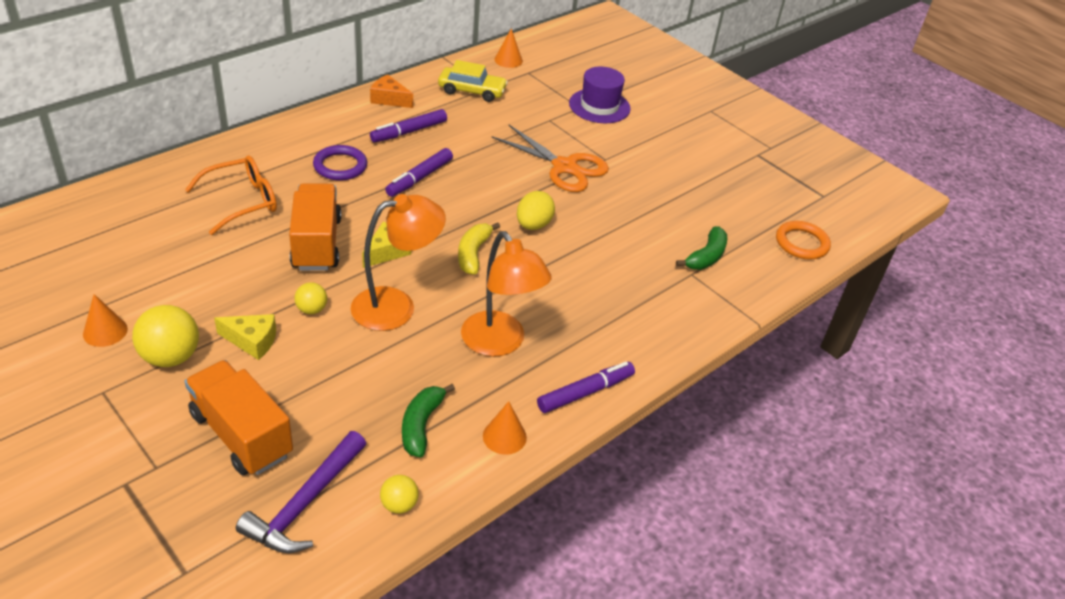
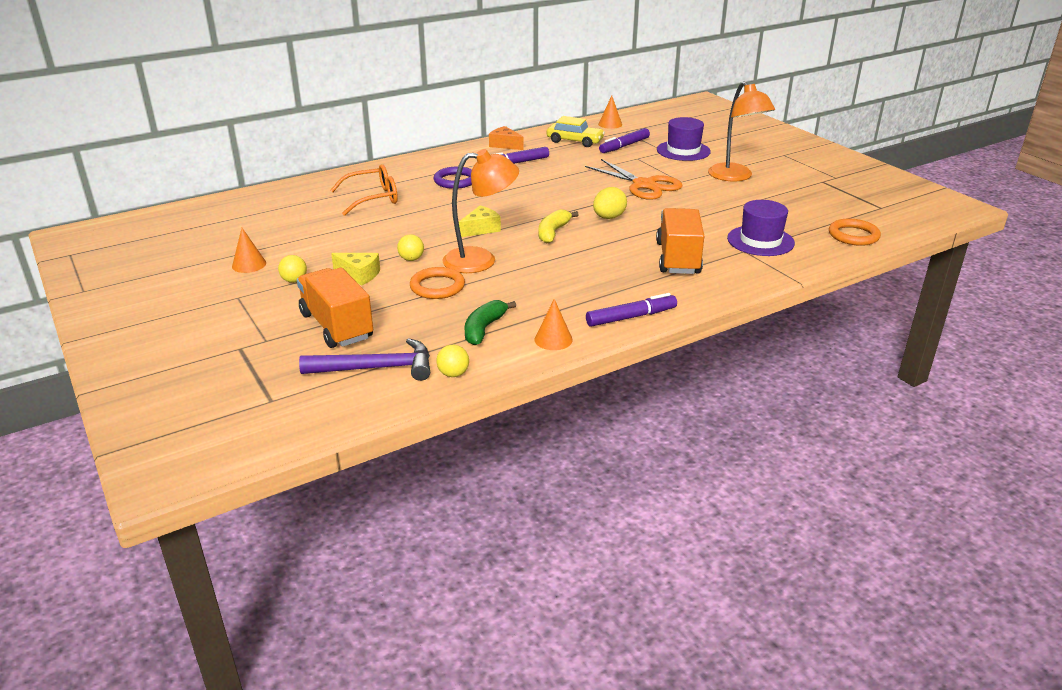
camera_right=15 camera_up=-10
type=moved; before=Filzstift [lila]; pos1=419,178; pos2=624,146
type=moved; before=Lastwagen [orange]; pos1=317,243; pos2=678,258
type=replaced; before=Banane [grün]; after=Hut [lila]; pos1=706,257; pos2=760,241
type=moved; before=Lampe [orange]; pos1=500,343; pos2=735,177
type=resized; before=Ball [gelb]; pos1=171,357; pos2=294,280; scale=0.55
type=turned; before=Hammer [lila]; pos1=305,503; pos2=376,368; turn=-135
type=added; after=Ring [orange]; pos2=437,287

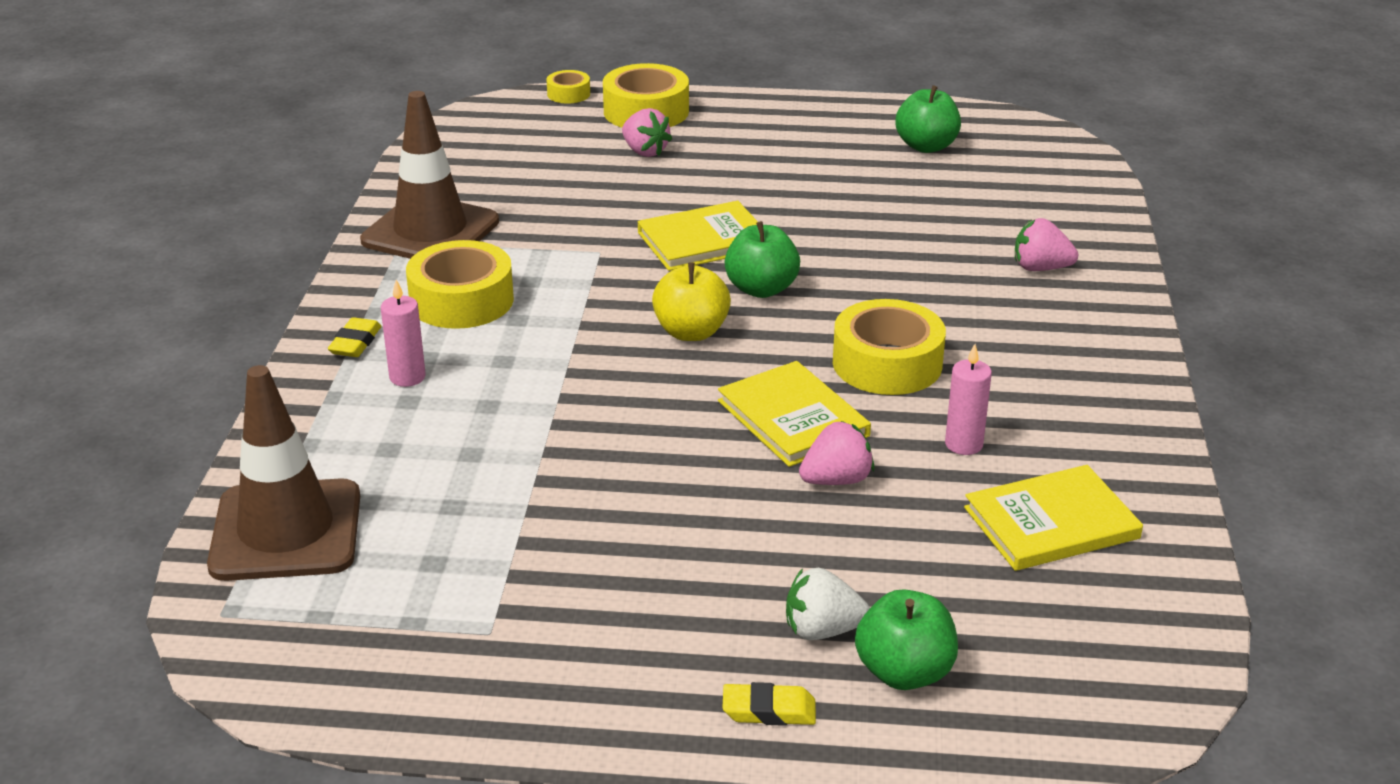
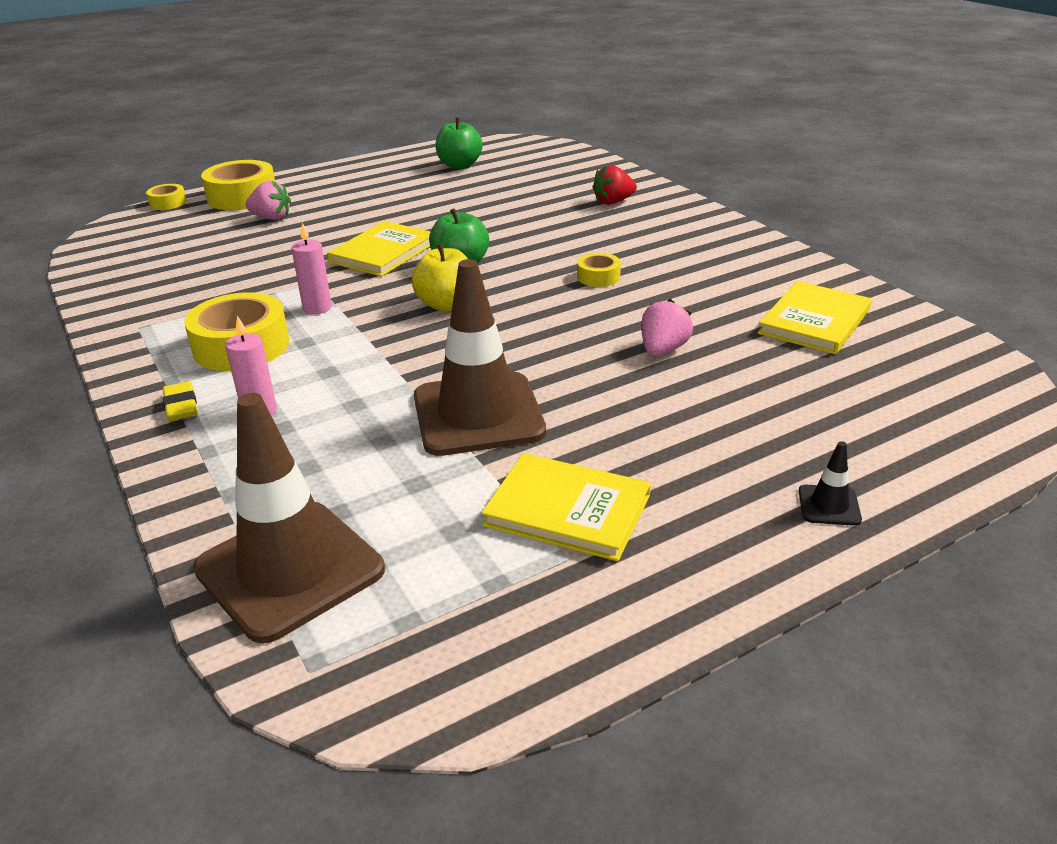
camera_right=-35 camera_up=0
type=moved; before=Leitkegel [braun]; pos1=430,231; pos2=478,414
type=recoloured; before=Erdbeere [rosa]; after=Erdbeere [rot]; pos1=1040,268; pos2=613,202
type=resized; before=Klebeband [gelb]; pos1=887,363; pos2=598,277; scale=0.51
type=moved; before=Kerze [rosa]; pos1=963,444; pos2=317,308
type=moved; before=Buch [gelb]; pos1=793,418; pos2=567,510
type=removed; before=Erdbeere [weiß]; pos1=822,630
type=removed; before=Apfel [grün]; pos1=904,672
type=replaced; before=Radiergummi [gelb]; after=Leitkegel [schwarz]; pos1=769,711; pos2=829,505

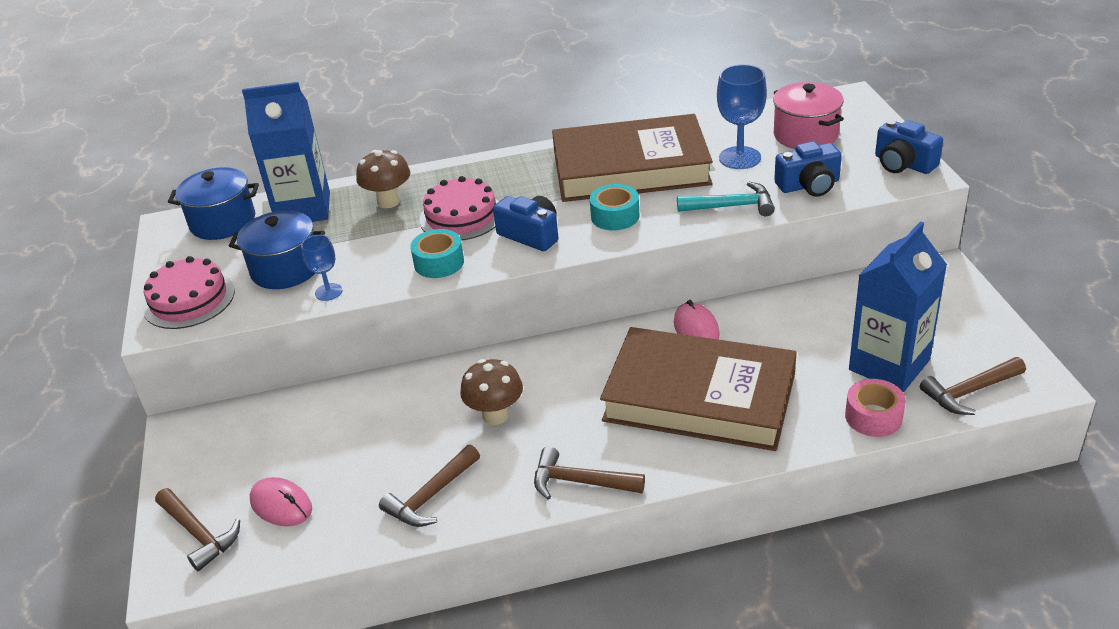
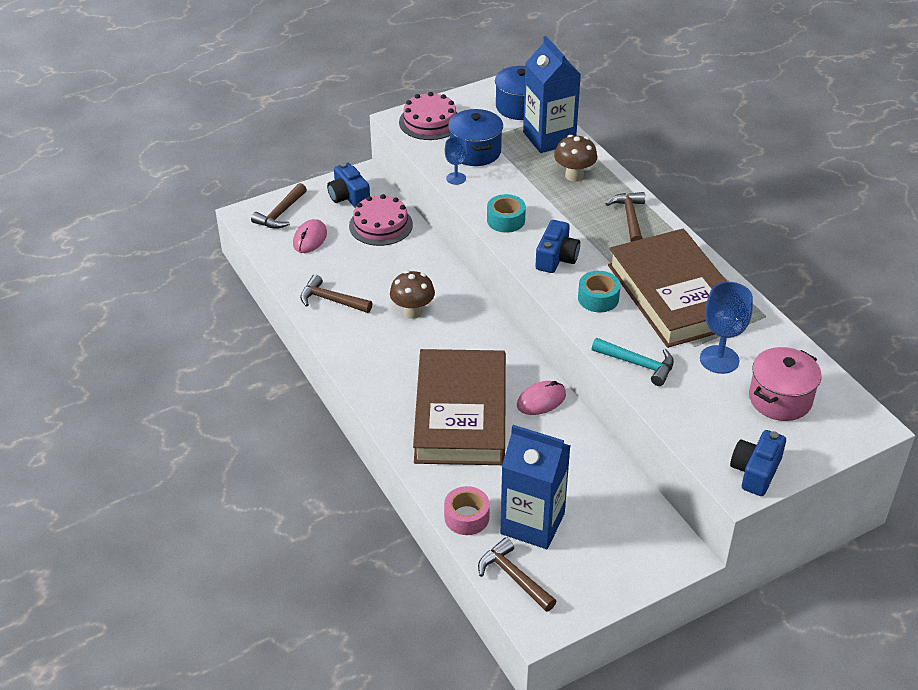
camera_right=70 camera_up=5
type=moved; before=Kamera [blau]; pos1=809,185; pos2=348,196
type=moved; before=Kuchen [rosa]; pos1=461,216; pos2=381,225
type=turned; before=Hammer [türkis]; pos1=732,206; pos2=638,364; turn=-45
type=moved; before=Hammer [braun]; pos1=580,482; pos2=629,218

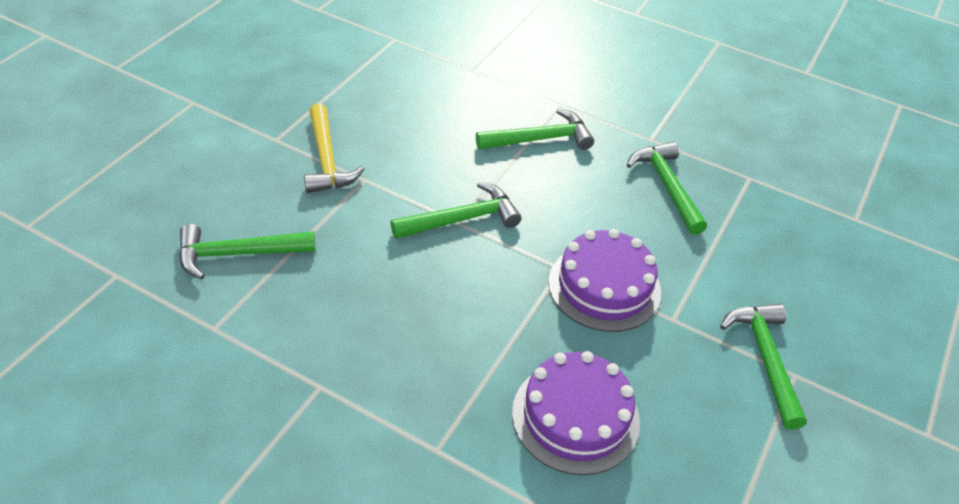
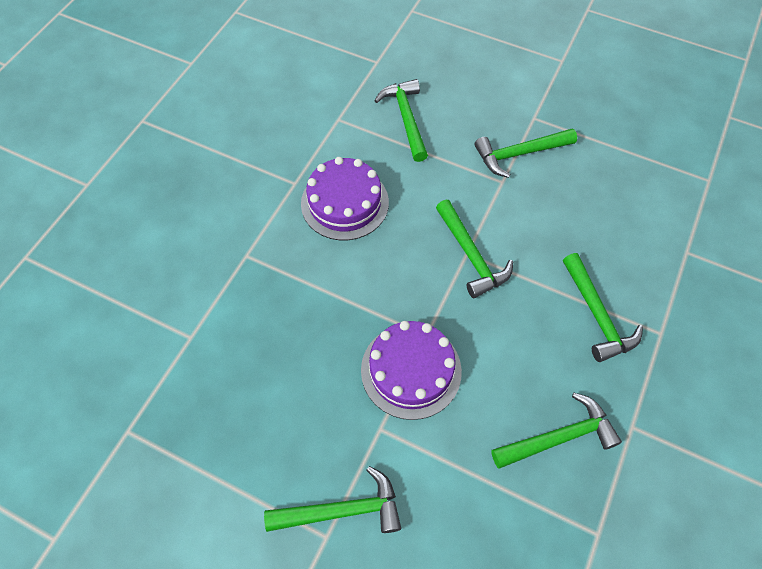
camera_right=90 camera_up=15
type=recoloured; before=Hammer [gelb]; after=Hammer [grün]; pos1=327,160; pos2=519,154
type=moved; before=Kuchen [lila]; pos1=575,417; pos2=345,203

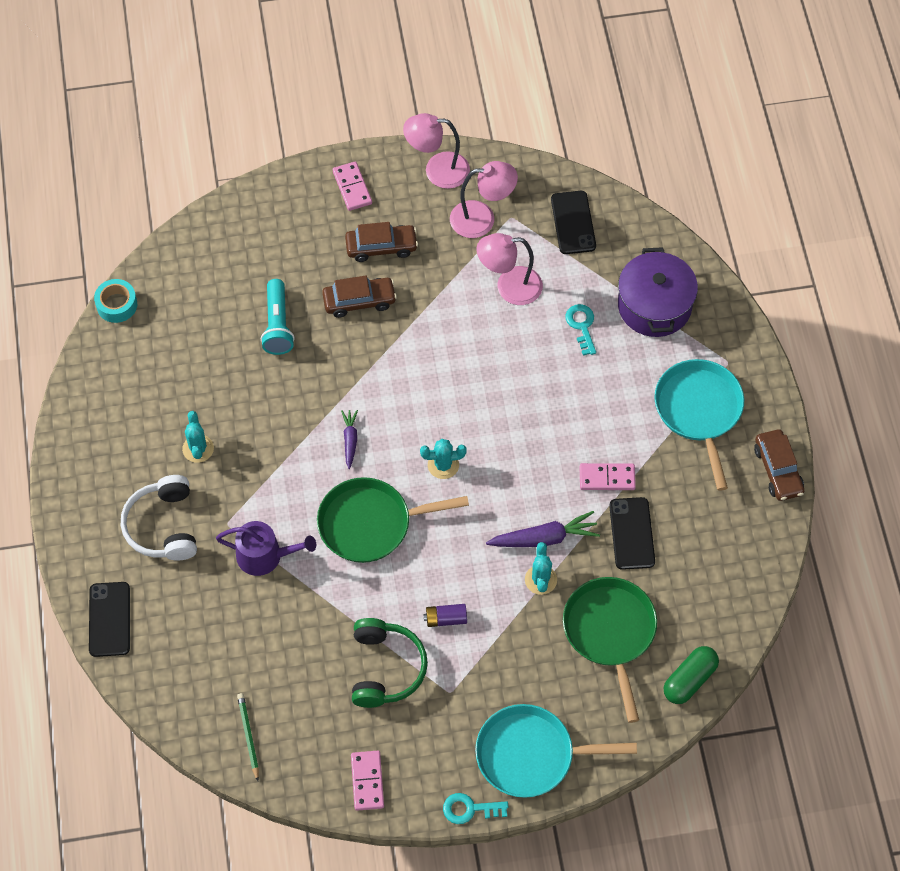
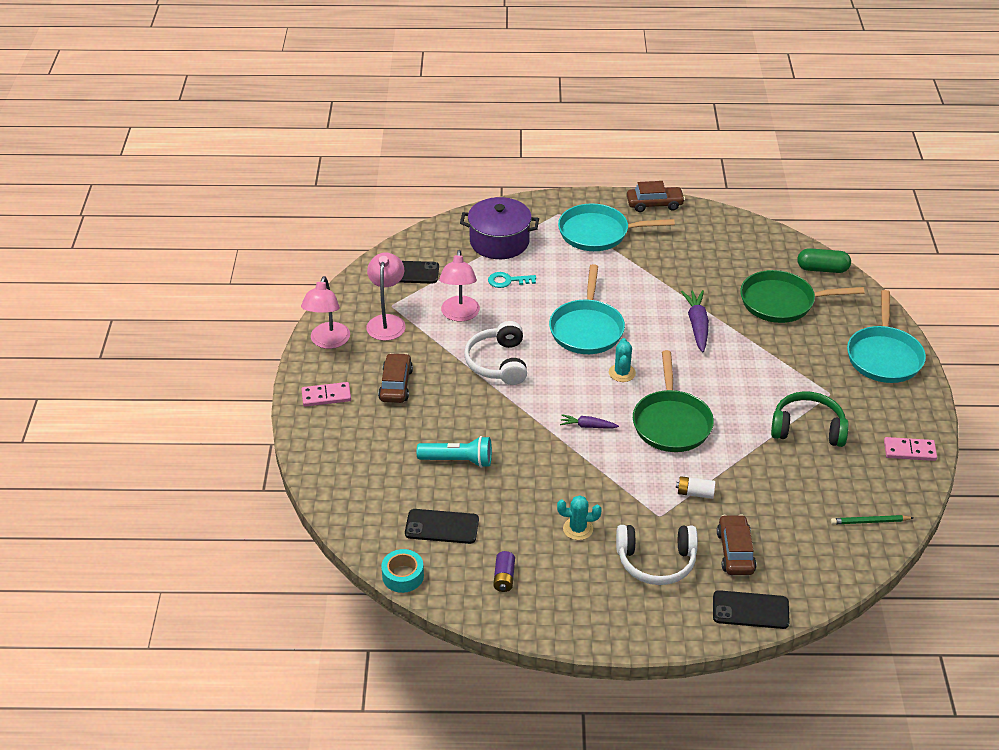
camera_right=-80 camera_up=-20
type=moved; before=Auto [braun]; pos1=359,301; pos2=735,552
type=removed; before=Dominostein [rosa]; pos1=607,478
type=moved; before=Handy [schwarz]; pos1=631,533; pos2=442,527
type=replaced; before=Gießkanne [lila]; after=Batterie [weiß]; pos1=265,556; pos2=695,493
type=removed; before=Kaktus [türkis]; pos1=540,580
type=moved; before=Batterie [lila]; pos1=446,619; pos2=504,577
type=turned; before=Kapsel [grün]; pos1=689,680; pos2=822,269; turn=-45
type=removed; before=Schlüssel [türkis]; pos1=469,809
type=added; after=Pfanne [türkis]; pos2=586,329
type=added; after=Kopfhörer [weiß]; pos2=498,363

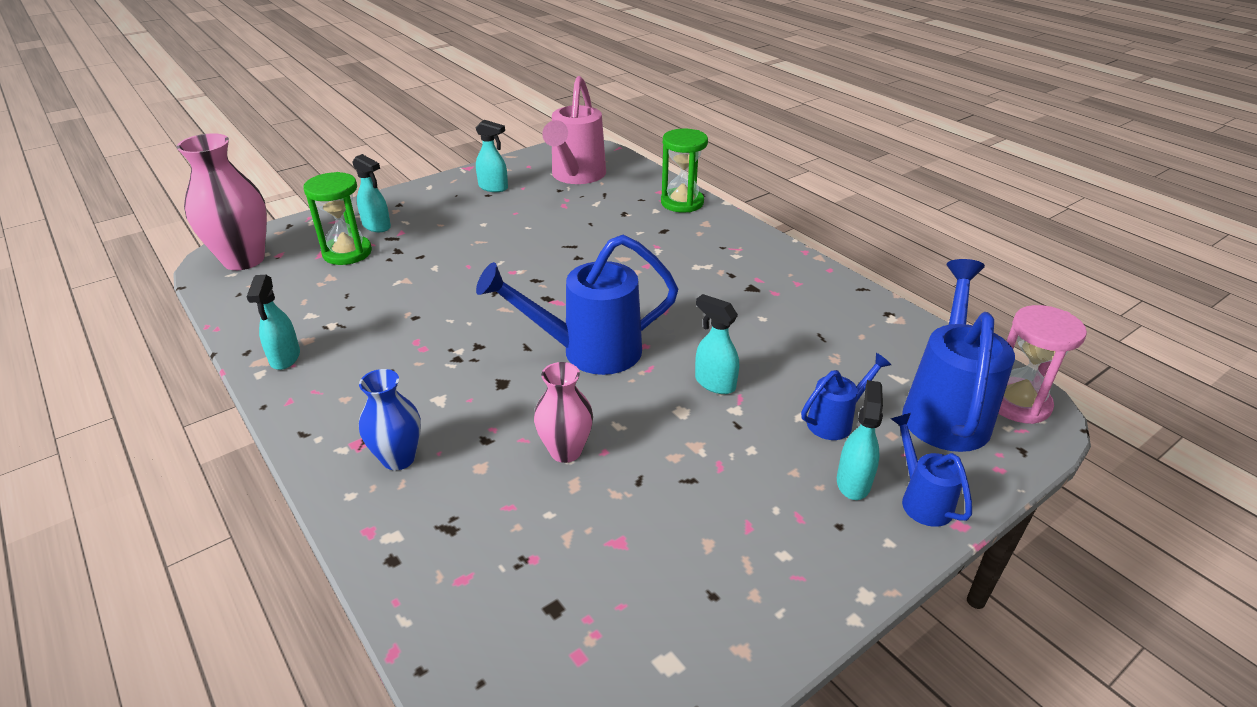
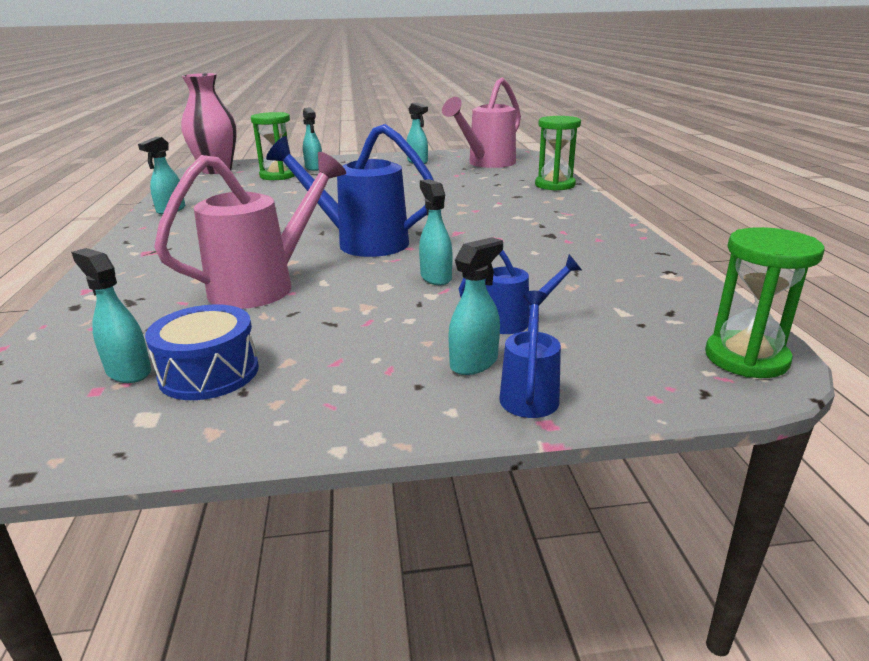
camera_right=30 camera_up=-10
type=removed; before=Gießkanne [blau]; pos1=945,409
type=recoloured; before=Sanduhr [rosa]; after=Sanduhr [grün]; pos1=1017,403; pos2=746,358
type=replaced; before=Vase [rosa]; after=Gießkanne [rosa]; pos1=565,451; pos2=265,285
type=removed; before=Vase [blau]; pos1=398,458
type=added; after=Sprühflasche [türkis]; pos2=128,371
type=added; after=Trommel [blau]; pos2=209,373

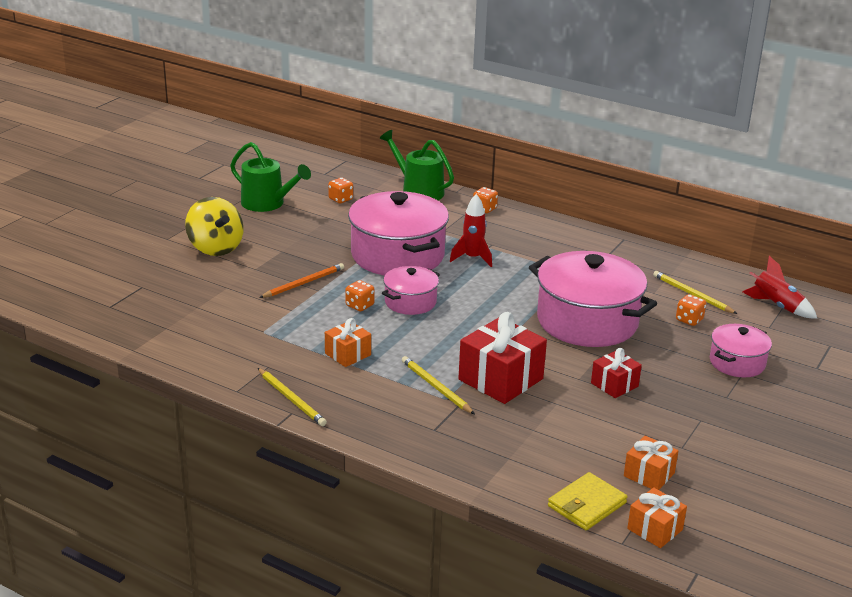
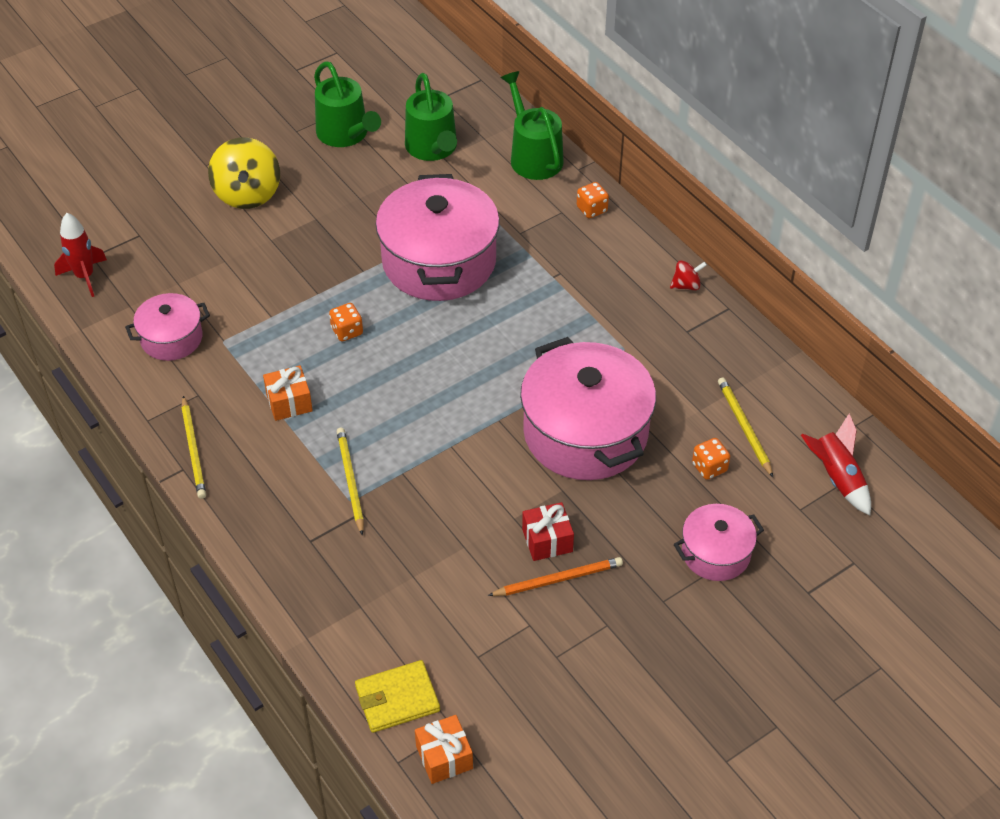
camera_right=25 camera_up=20
type=replaced; before=Spielwürfel [orange]; after=Gießkanne [grün]; pos1=340,199; pos2=433,148
type=moved; before=Rakete [rot]; pos1=472,258; pos2=85,276
type=moved; before=Bleistift [orange]; pos1=304,283; pos2=558,579
type=moved; before=Kochtopf [rosa]; pos1=410,302; pos2=171,338
type=removed; before=Geschenk [rot]; pos1=500,379
type=removed; before=Geschenk [orange]; pos1=649,474
type=added; after=Kreisel [rot]; pos2=686,285

